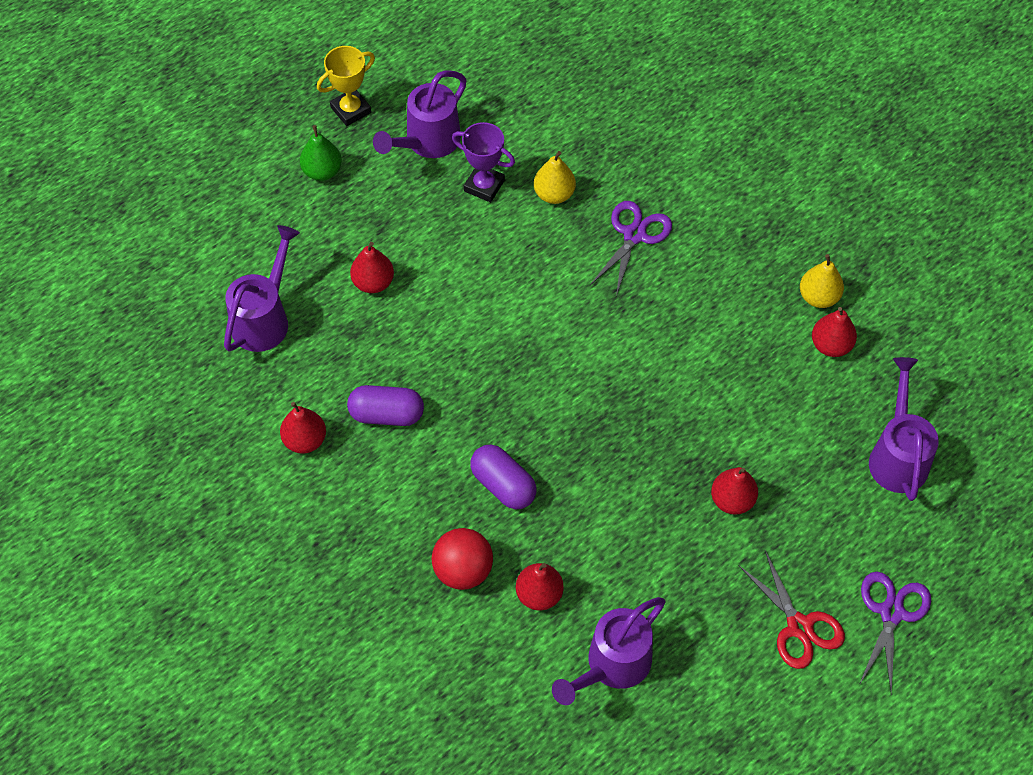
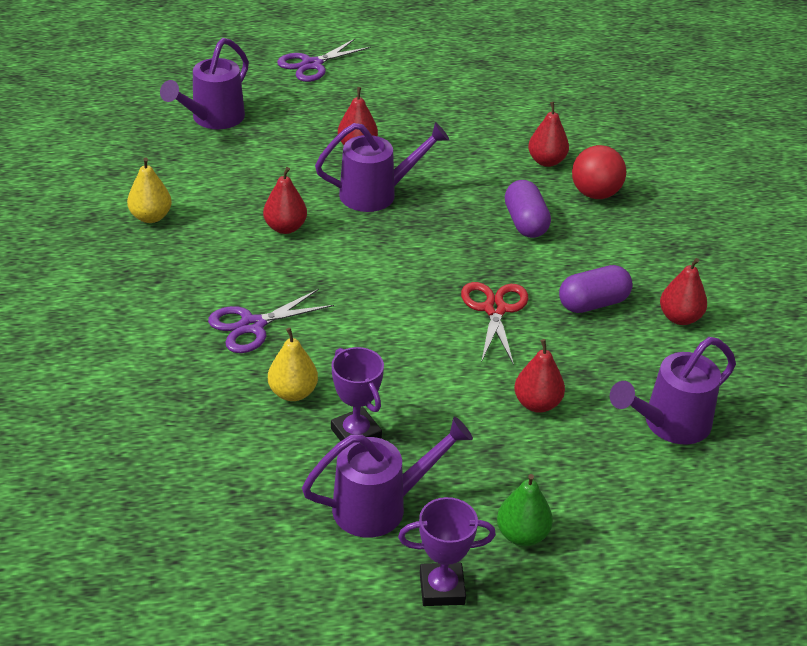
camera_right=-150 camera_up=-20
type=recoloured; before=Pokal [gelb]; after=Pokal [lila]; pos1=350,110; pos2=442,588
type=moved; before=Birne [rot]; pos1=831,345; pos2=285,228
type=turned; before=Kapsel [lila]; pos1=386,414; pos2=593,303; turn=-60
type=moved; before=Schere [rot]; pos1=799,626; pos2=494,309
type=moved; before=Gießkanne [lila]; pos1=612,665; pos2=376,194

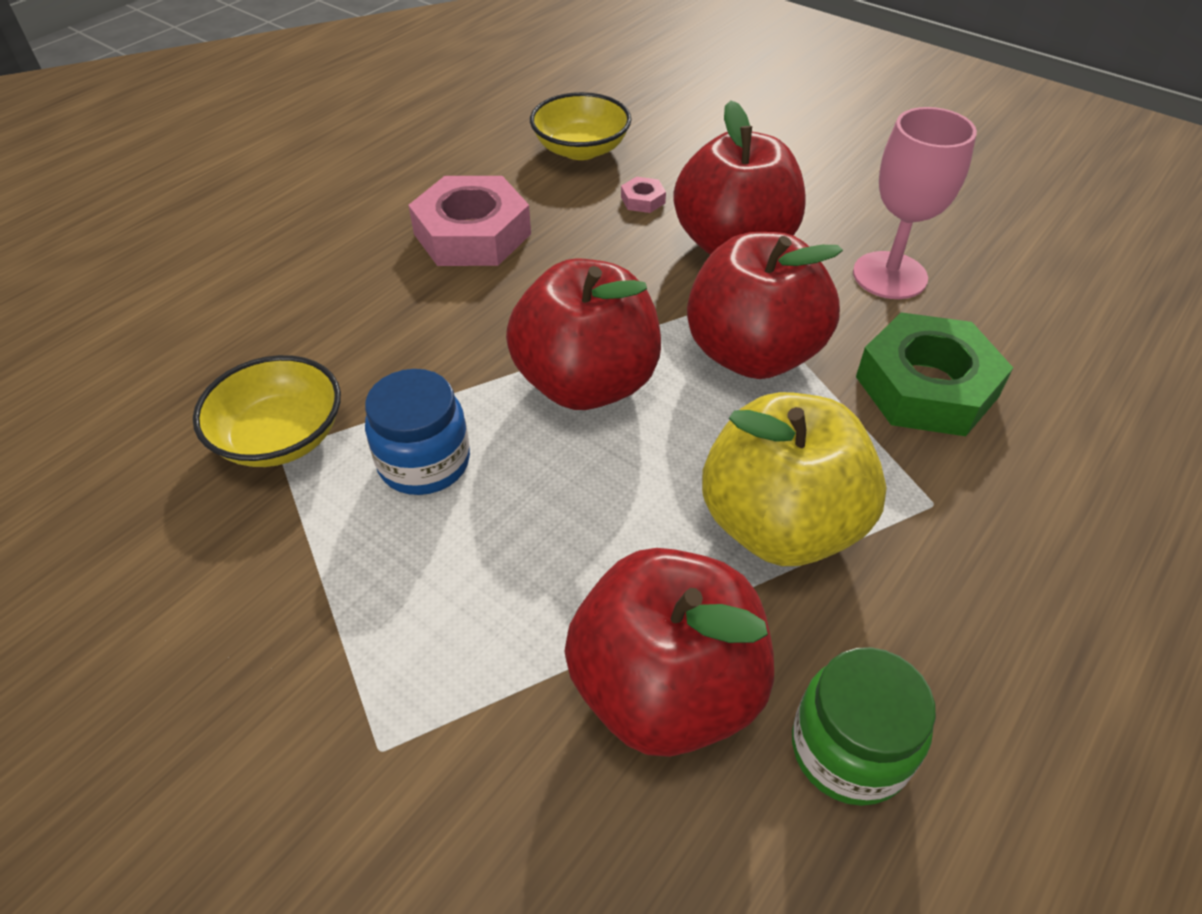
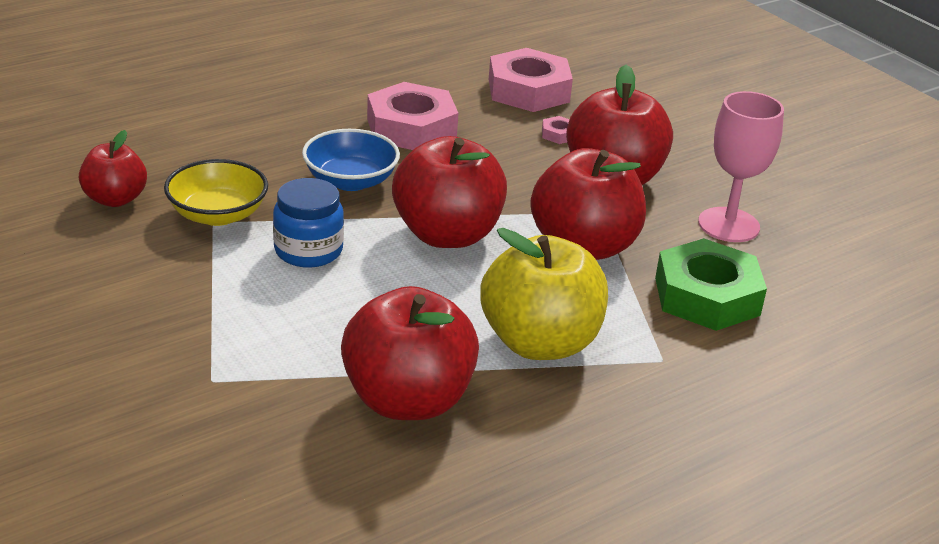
camera_right=15 camera_up=-15
type=replaced; before=Schüssel [gelb]; after=Sechskantmutter [rosa]; pos1=581,149; pos2=528,90
type=removed; before=Einmachglas [grün]; pos1=849,749
type=added; after=Schüssel [blau]; pos2=350,181
type=added; after=Apfel [rot]; pos2=115,199

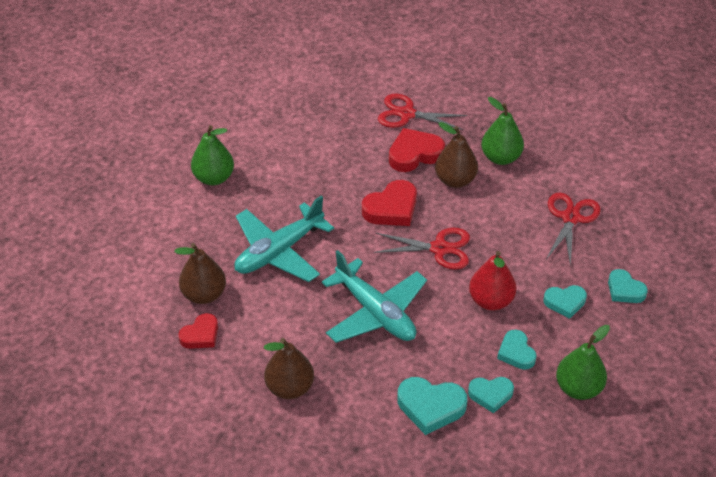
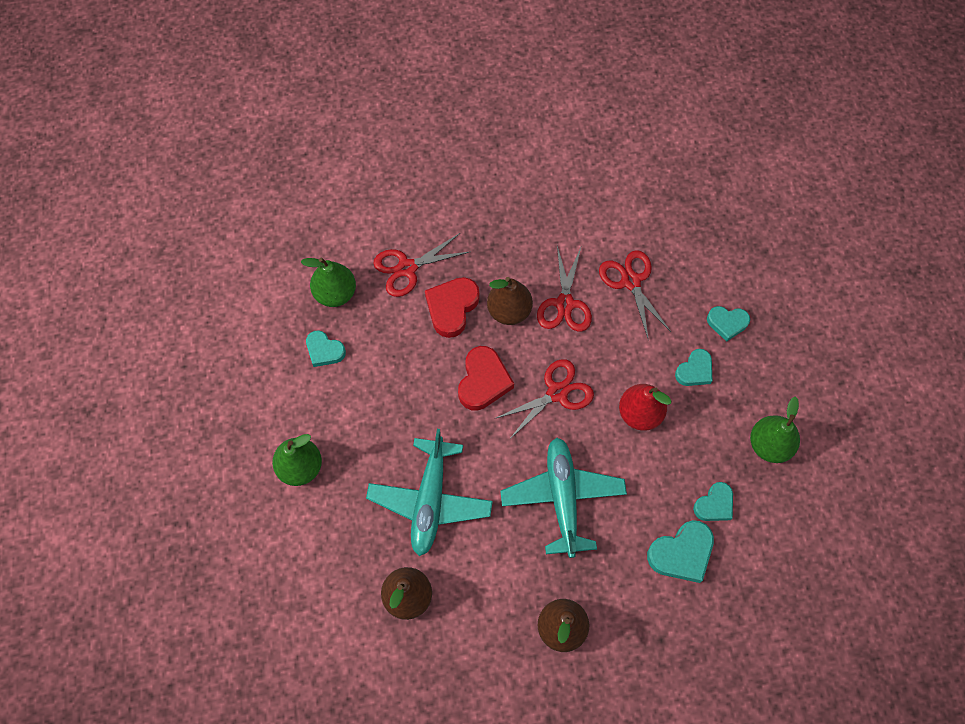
camera_right=-40 camera_up=20
type=moved; before=Birne [grün]; pos1=501,157; pos2=335,293
type=turned; before=Flugzeug [türkis]; pos1=375,312; pos2=562,498; turn=-105
type=removed; before=Herz [rot]; pos1=200,335
type=moved; before=Herz [türkis]; pos1=516,353; pos2=324,351
type=added; after=Schere [rot]; pos2=565,304

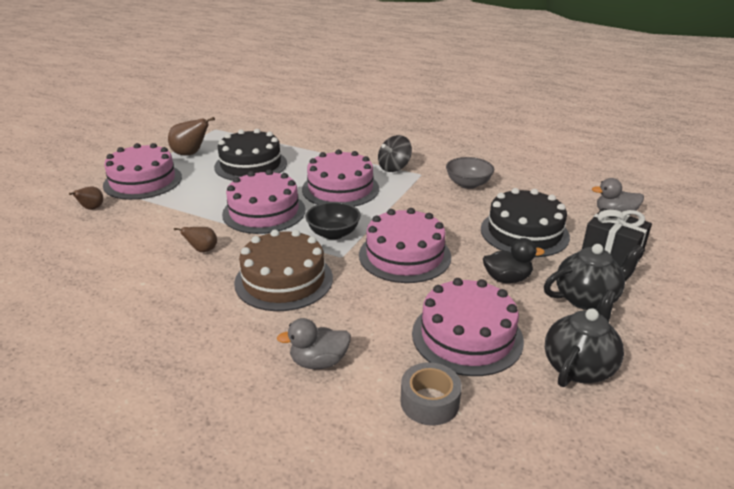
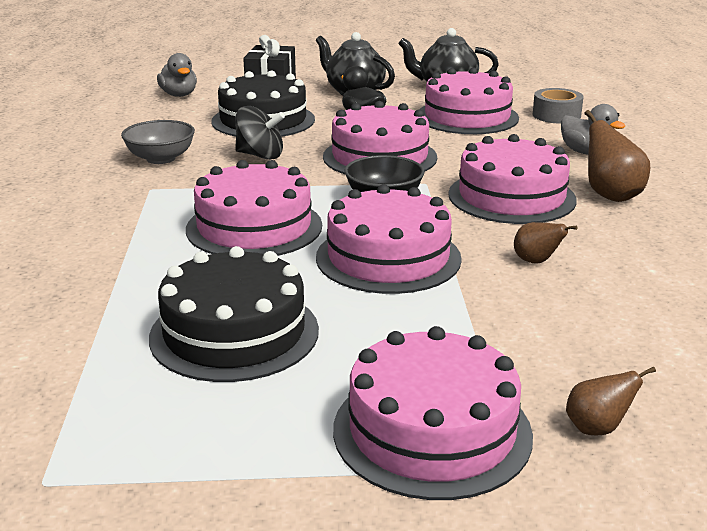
camera_right=-120 camera_up=-5
type=moved; before=Birne [braun]; pos1=190,154; pos2=610,195
type=moved; before=Kreisel [schwarz]; pos1=394,167; pos2=260,155
type=recoloured; before=Kuchen [braun]; after=Kuchen [rosa]; pos1=284,280; pos2=511,197

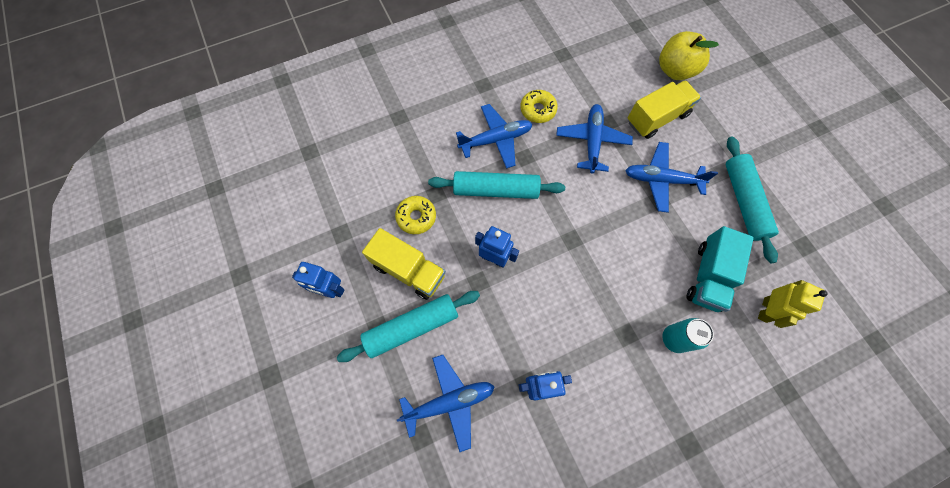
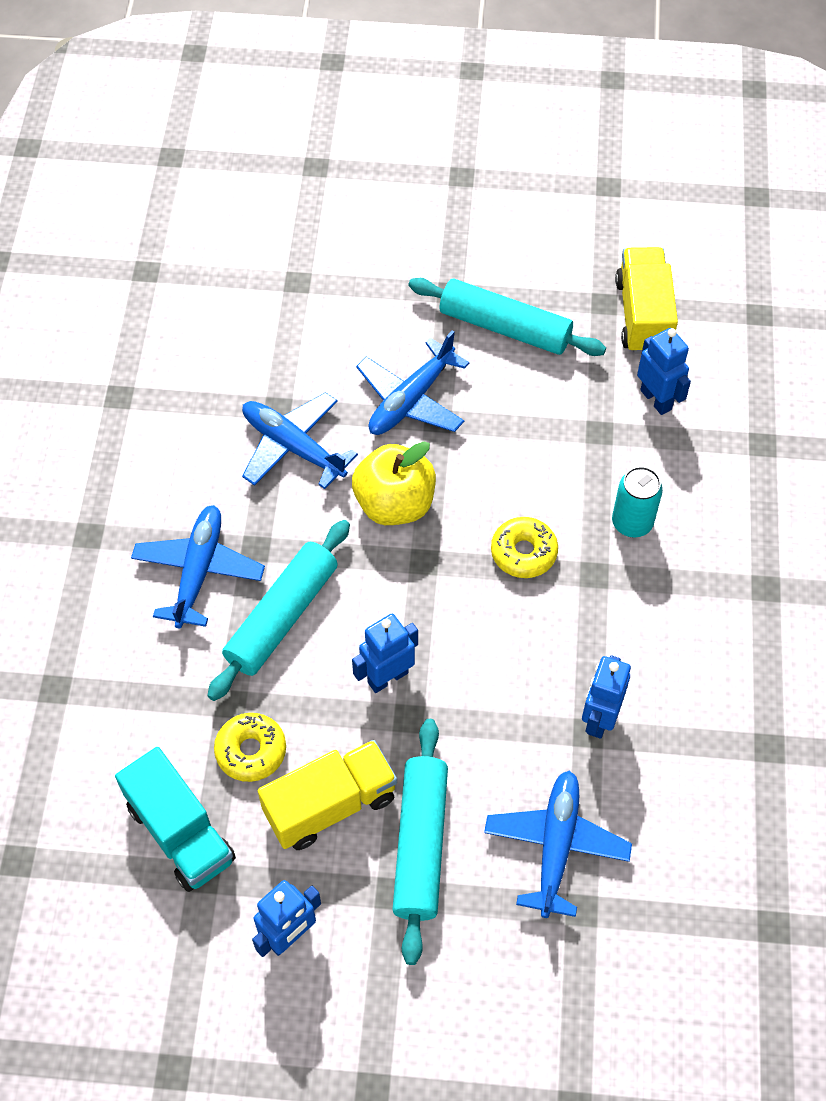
camera_right=-60 camera_up=-10
type=moved; before=Apfel [gelb]; pos1=675,70; pos2=394,504
type=moved; before=Lastwagen [gelb]; pos1=657,118; pos2=643,315
type=moved; before=Donut [gelb]; pos1=538,110; pos2=523,552
type=moved; before=Lastwagen [türkis]; pos1=708,276; pos2=180,833
type=recoloured; before=Roboter [gelb]; after=Roboter [blau]; pos1=765,310; pos2=656,399

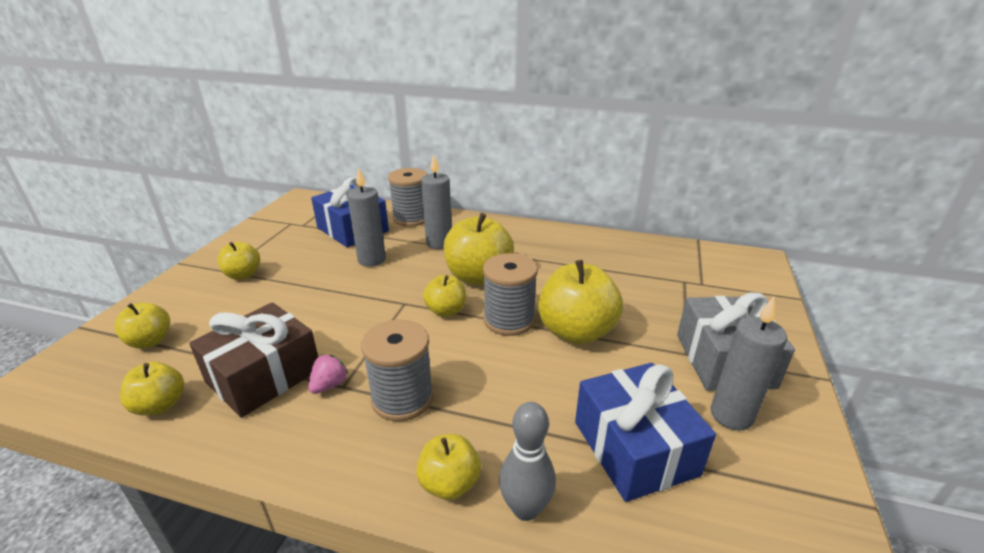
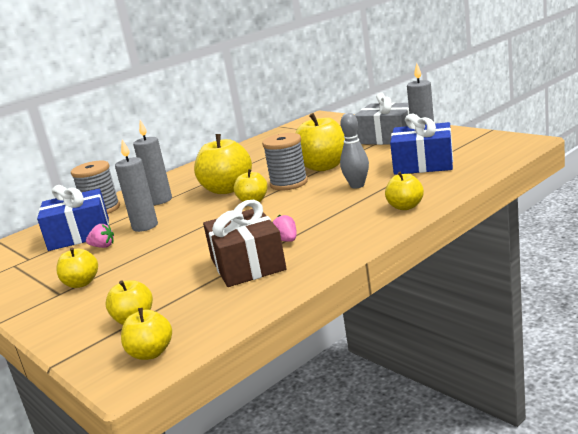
camera_right=-55 camera_up=-10
type=removed; before=Garnrolle [grau]; pos1=402,398
type=moved; before=Apfel [gelb]; pos1=160,405; pos2=151,353
type=moved; before=Bowlingkegel [grau]; pos1=525,508; pos2=357,185
type=added; after=Erdbeere [rosa]; pos2=103,246

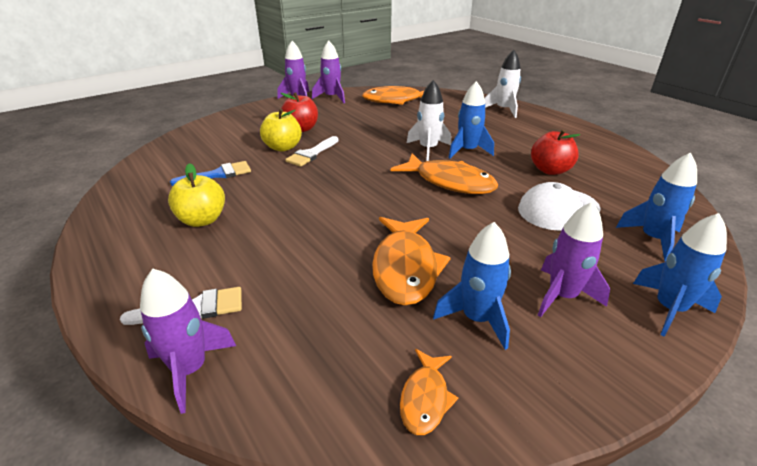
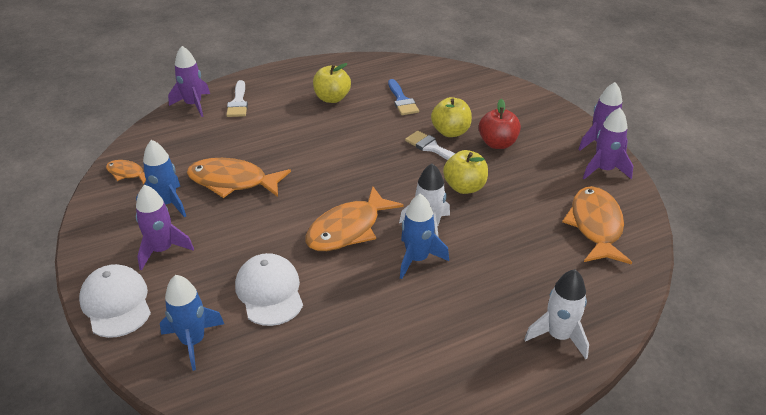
camera_right=100 camera_up=5
type=removed; before=Apfel [rot]; pos1=550,170
type=replaced; before=Rakete [blau]; after=Kappe [weiß]; pos1=669,309; pos2=116,303
type=added; after=Apfel [gelb]; pos2=464,187

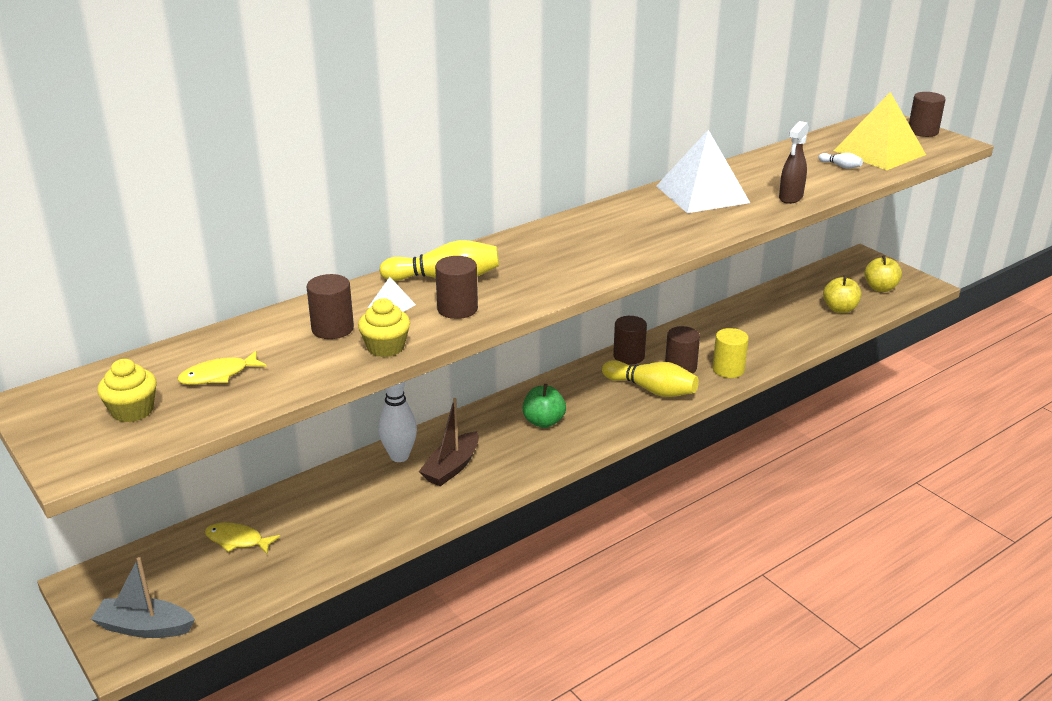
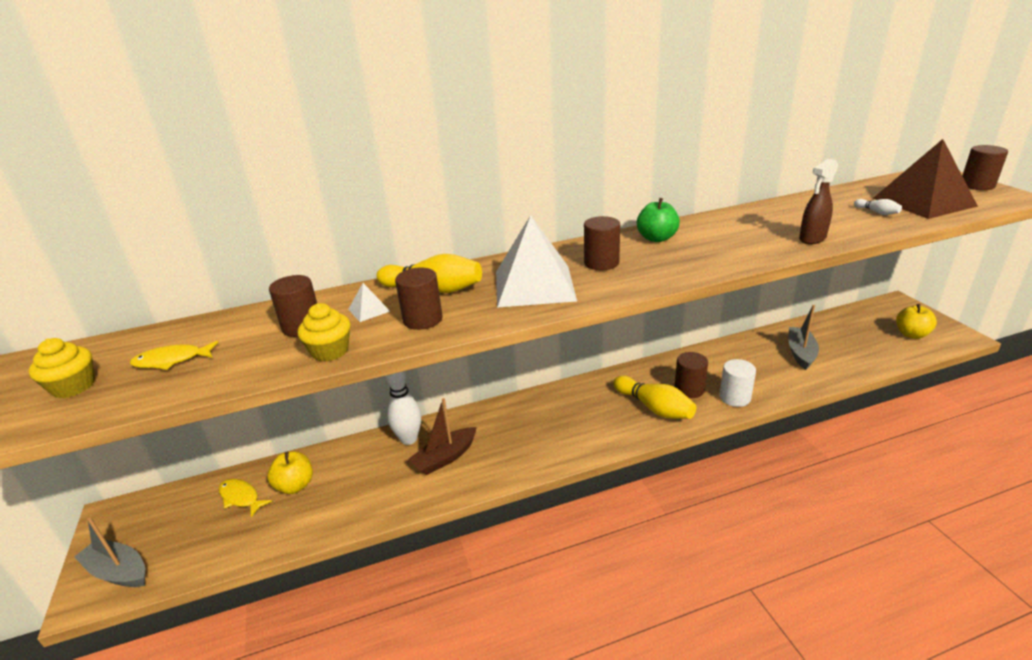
camera_right=20 camera_up=0
type=recoloured; before=Pyramide [gelb]; after=Pyramide [braun]; pos1=879,152; pos2=923,202
type=moved; before=Pyramide [weiß]; pos1=702,194; pos2=534,285
type=moved; before=Apfel [gelb]; pos1=839,309; pos2=295,486
type=moved; before=Vollzylinder [braun]; pos1=629,356; pos2=601,263
type=recoloured; before=Vollzylinder [gelb]; after=Vollzylinder [weiß]; pos1=728,369; pos2=735,397
type=moved; before=Apfel [grün]; pos1=543,422; pos2=656,238
type=added; after=Boot [grau]; pos2=801,353

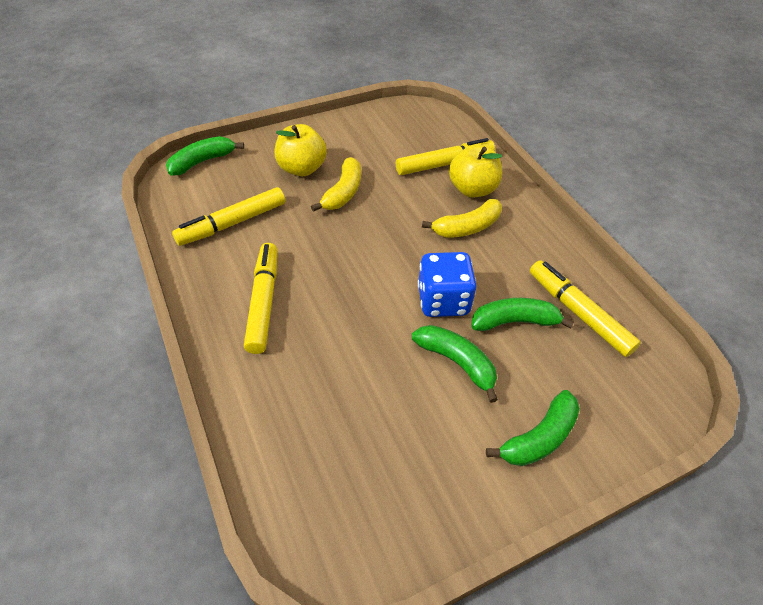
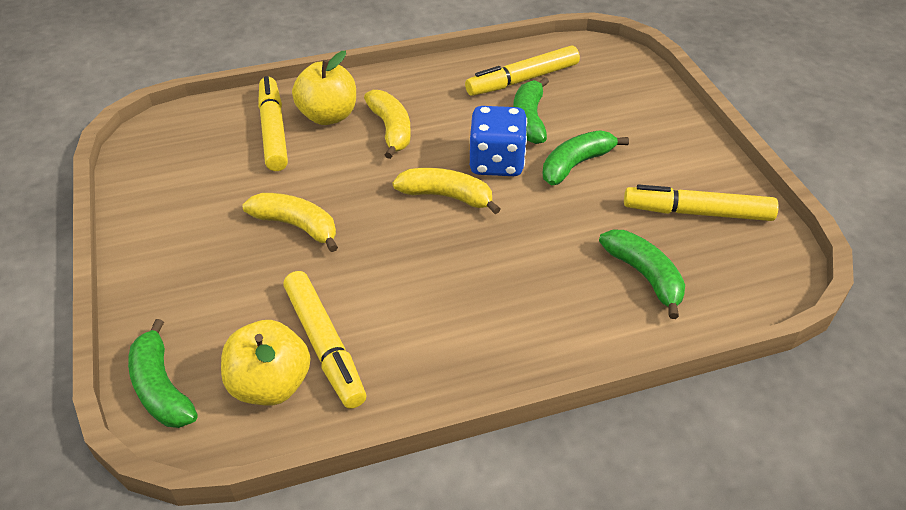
camera_right=-80 camera_up=-5
type=moved; before=Apfel [gelb]; pos1=302,168; pos2=270,385
type=moved; before=Filzstift [gelb]; pos1=263,302; pos2=697,212
type=moved; before=Banane [grün]; pos1=539,438; pos2=645,276
type=added; after=Banane [gelb]; pos2=447,196

